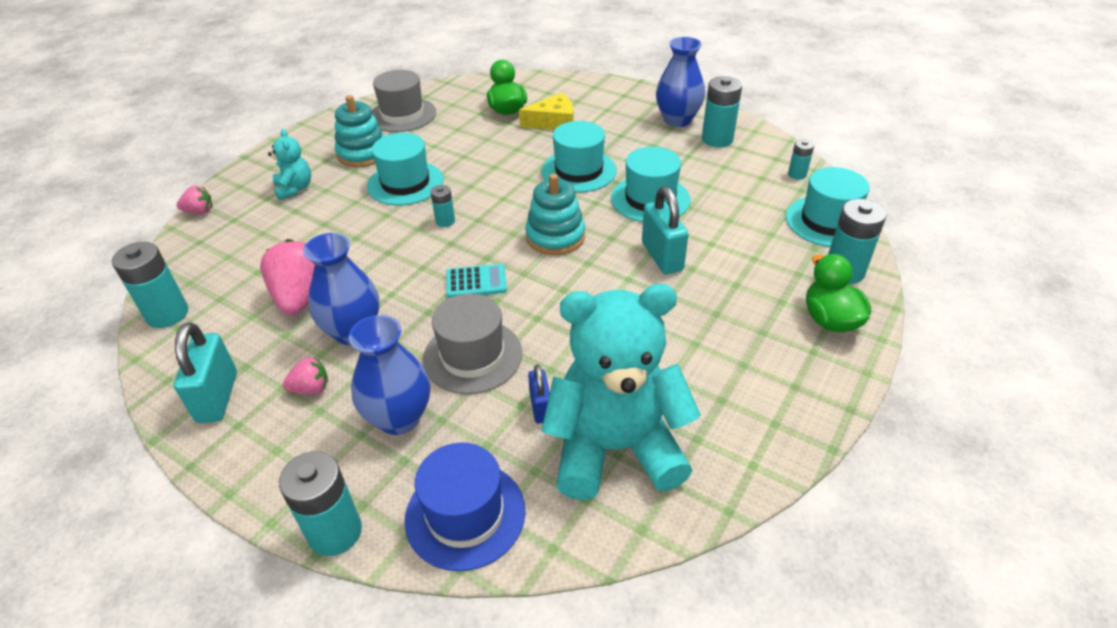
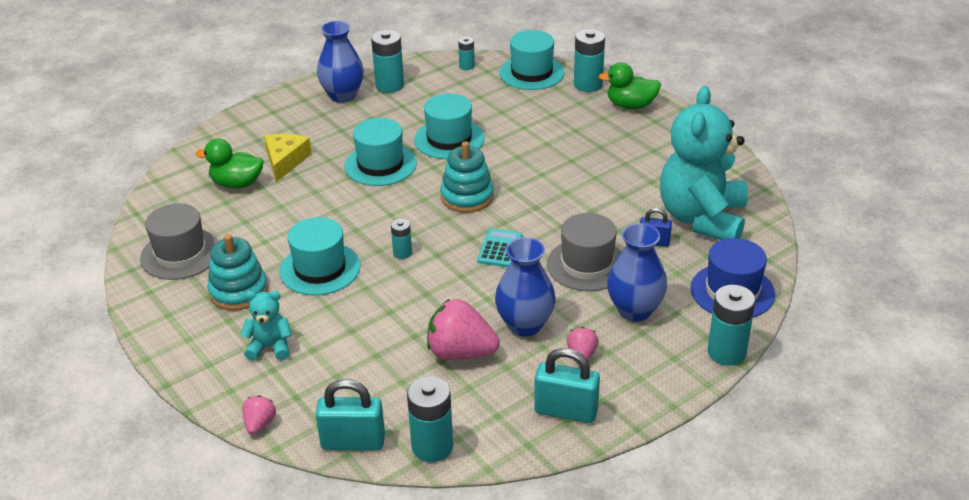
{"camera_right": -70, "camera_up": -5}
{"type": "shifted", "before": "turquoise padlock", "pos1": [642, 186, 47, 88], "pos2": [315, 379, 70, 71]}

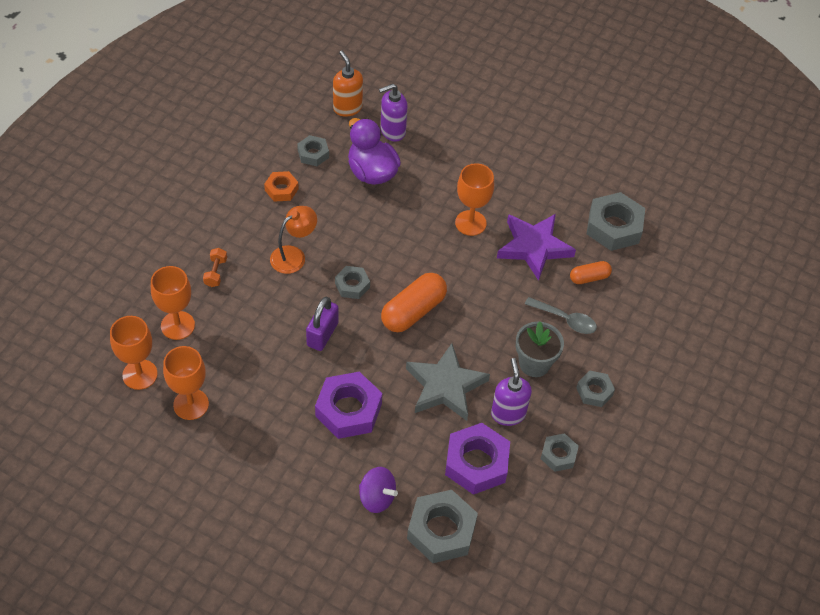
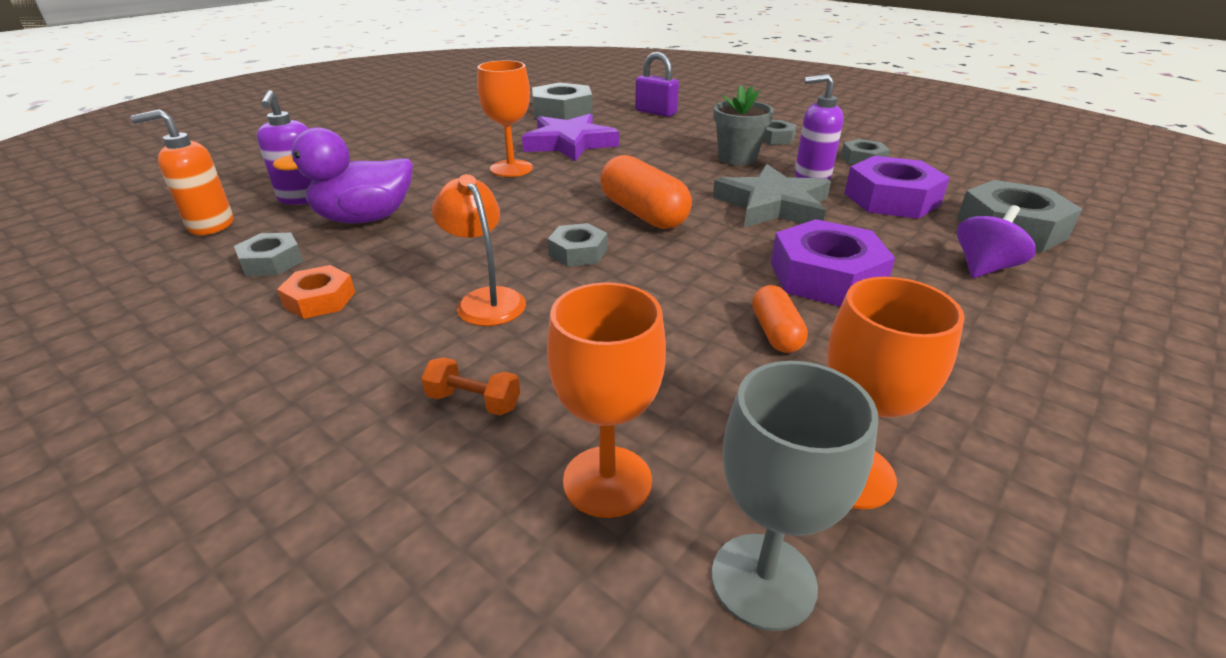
{"camera_right": -75, "camera_up": -20}
{"type": "gone", "before": "grey spoon", "pos1": [525, 297, 72, 37]}
{"type": "shifted", "before": "purple padlock", "pos1": [306, 297, 33, 54], "pos2": [635, 52, 44, 65]}
{"type": "shifted", "before": "orange capsule", "pos1": [570, 261, 42, 23], "pos2": [752, 285, 56, 68]}
{"type": "repainted", "before": "orange goblet", "after": "grey goblet", "pos1": [110, 316, 48, 74], "pos2": [712, 361, 166, 270]}

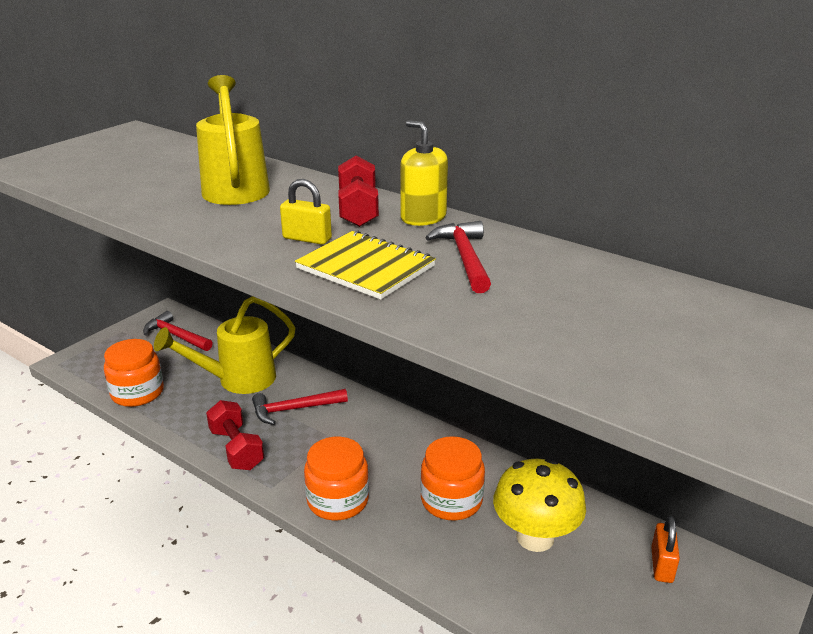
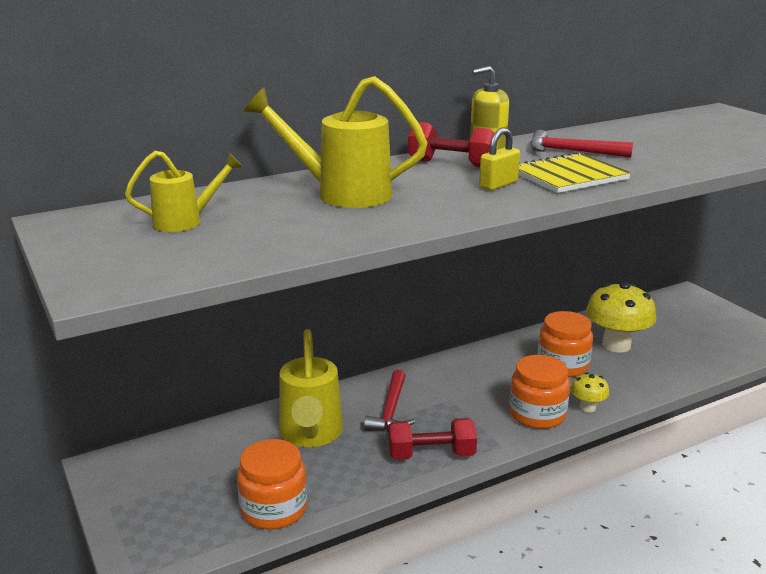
{"camera_right": -65, "camera_up": -5}
{"type": "gone", "before": "red hammer", "pos1": [143, 311, 70, 40]}
{"type": "gone", "before": "orange padlock", "pos1": [651, 516, 29, 67]}
{"type": "new", "after": "yellow watering can", "pos2": [125, 151, 118, 81]}
{"type": "new", "after": "yellow mushroom", "pos2": [571, 372, 38, 40]}

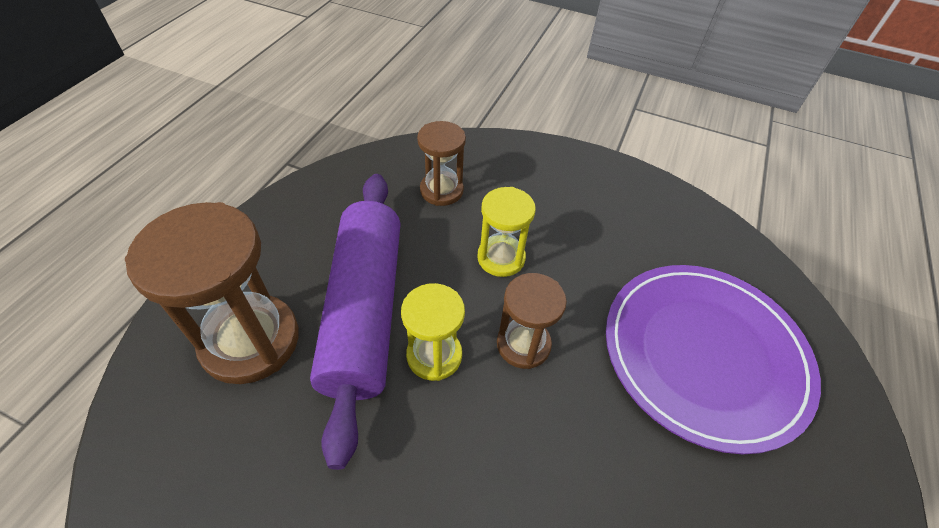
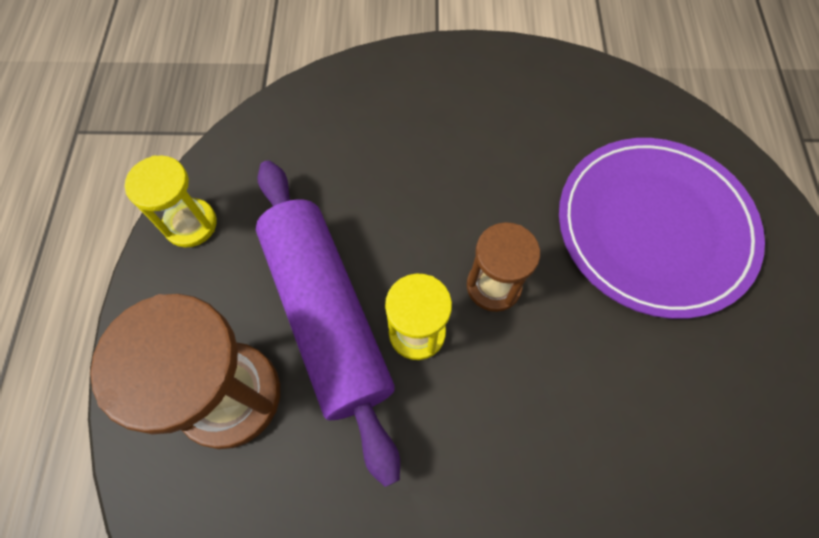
{"camera_right": -20, "camera_up": 15}
{"type": "gone", "before": "brown hourglass", "pos1": [417, 121, 49, 85]}
{"type": "shifted", "before": "yellow hourglass", "pos1": [477, 187, 59, 90], "pos2": [125, 155, 92, 93]}

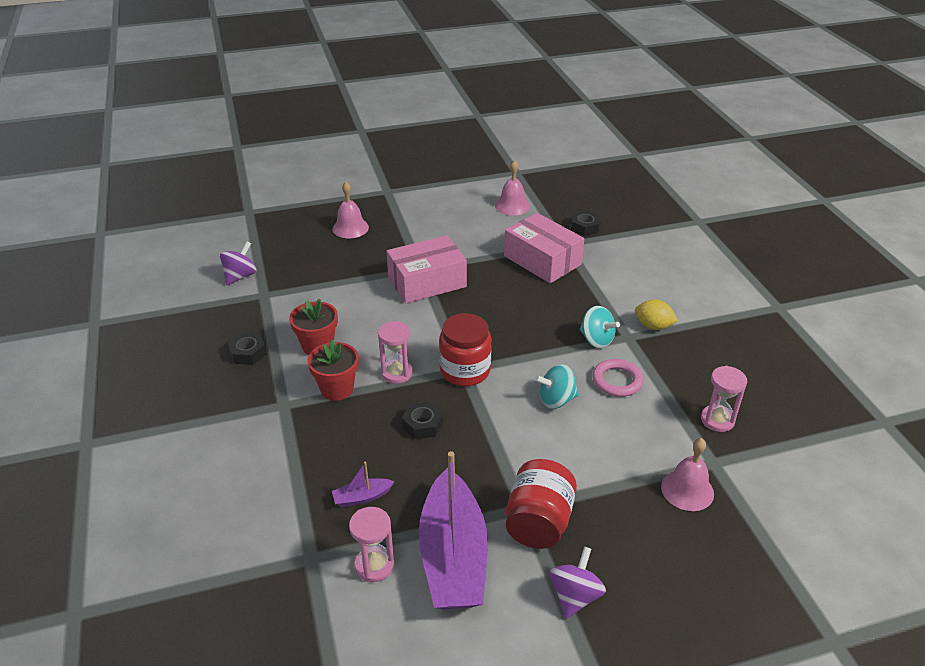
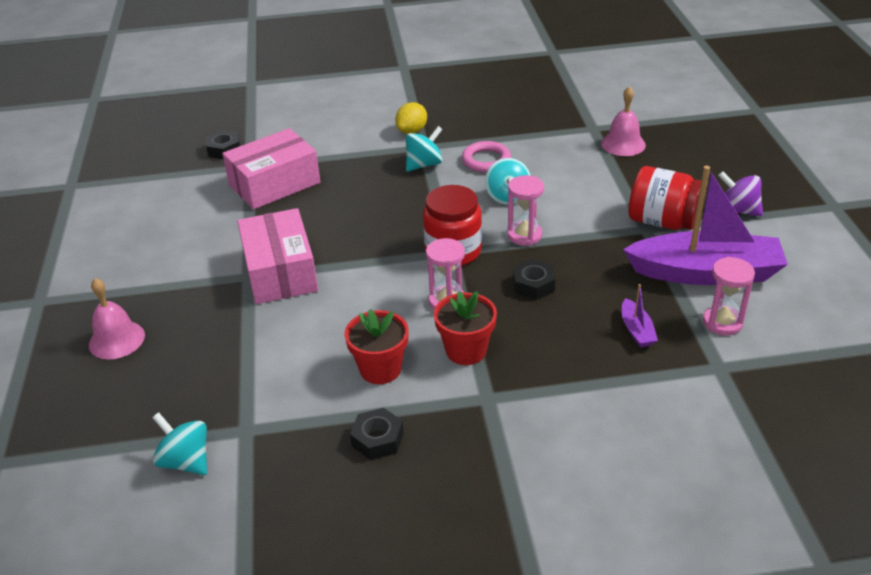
{"camera_right": -80, "camera_up": 0}
{"type": "gone", "before": "pink bell", "pos1": [495, 160, 35, 55]}
{"type": "shifted", "before": "pink hourglass", "pos1": [701, 366, 46, 66], "pos2": [508, 175, 36, 71]}
{"type": "repainted", "before": "purple spinning top", "after": "turquoise spinning top", "pos1": [220, 241, 37, 44], "pos2": [152, 412, 55, 63]}

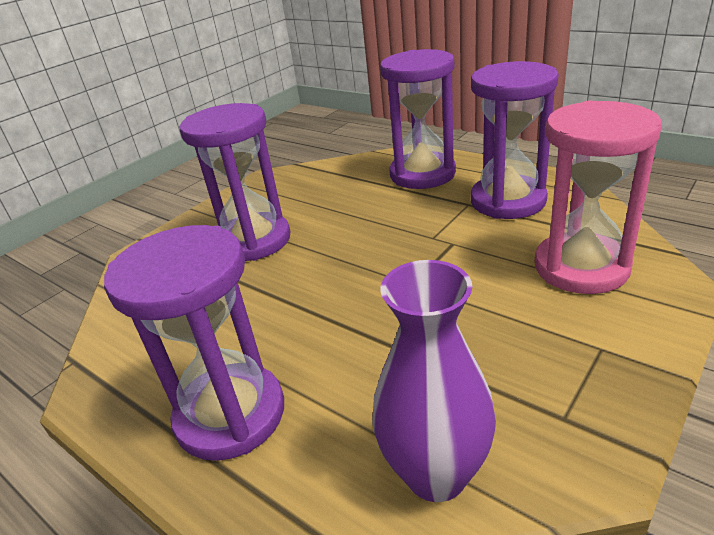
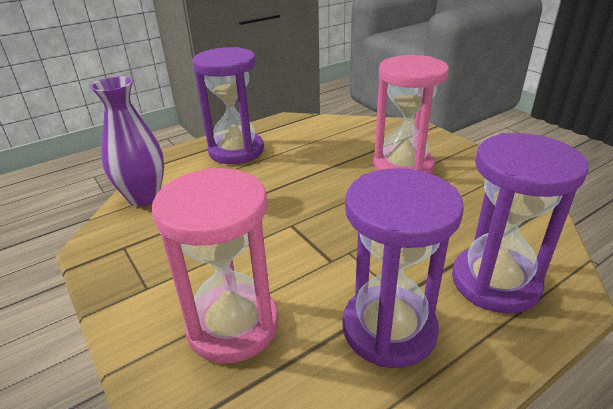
{"camera_right": 105, "camera_up": 0}
{"type": "repainted", "before": "purple hourglass", "after": "pink hourglass", "pos1": [180, 103, 110, 158], "pos2": [373, 55, 76, 119]}

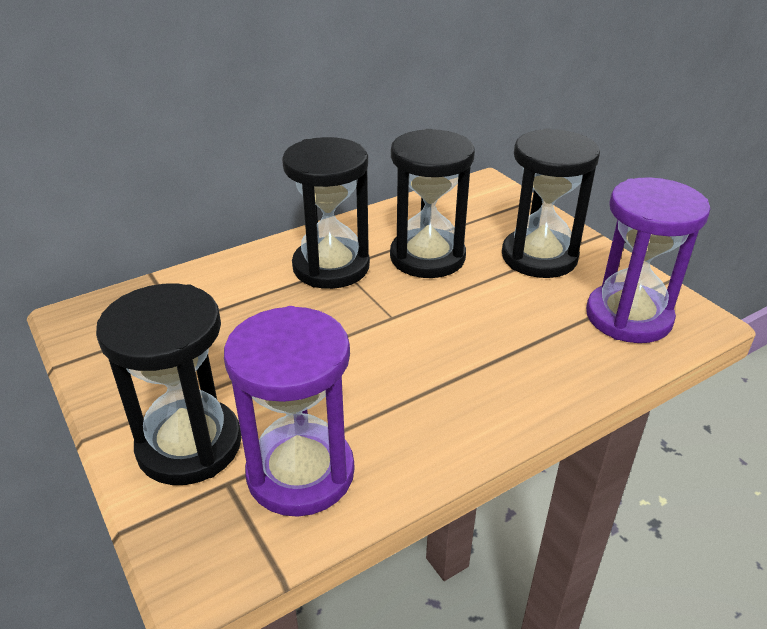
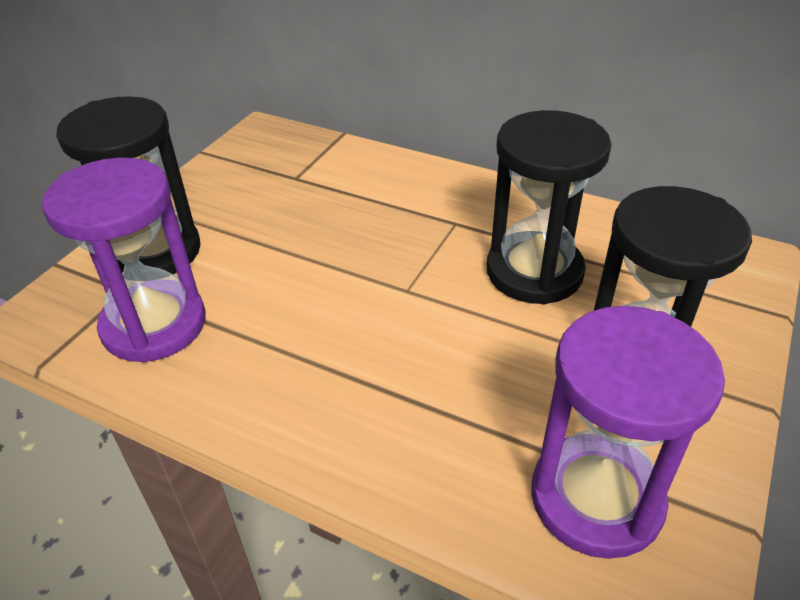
{"camera_right": 60, "camera_up": 5}
{"type": "gone", "before": "black hourglass", "pos1": [282, 137, 88, 152]}

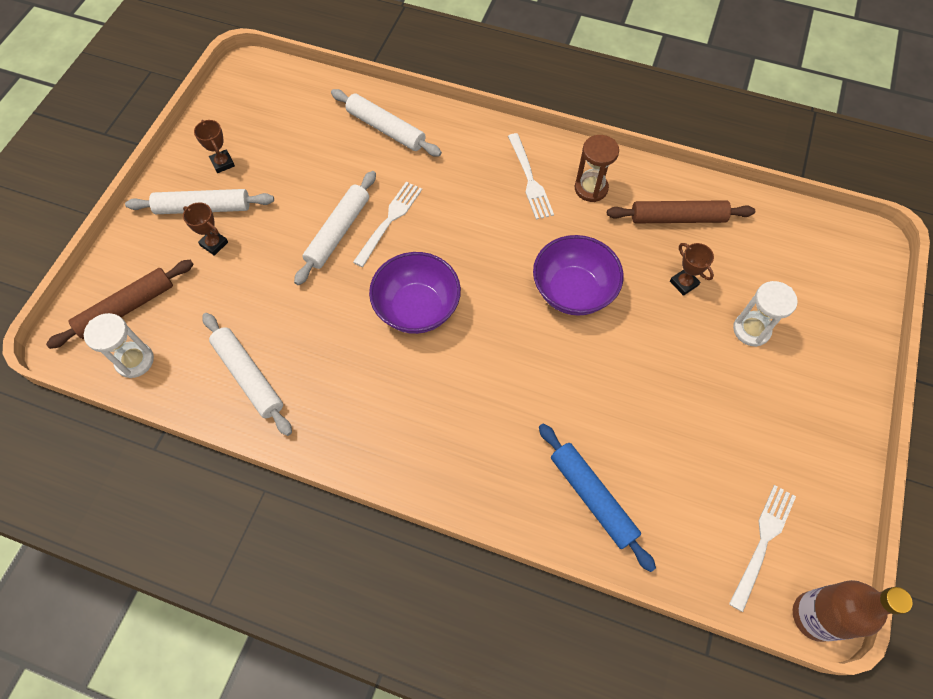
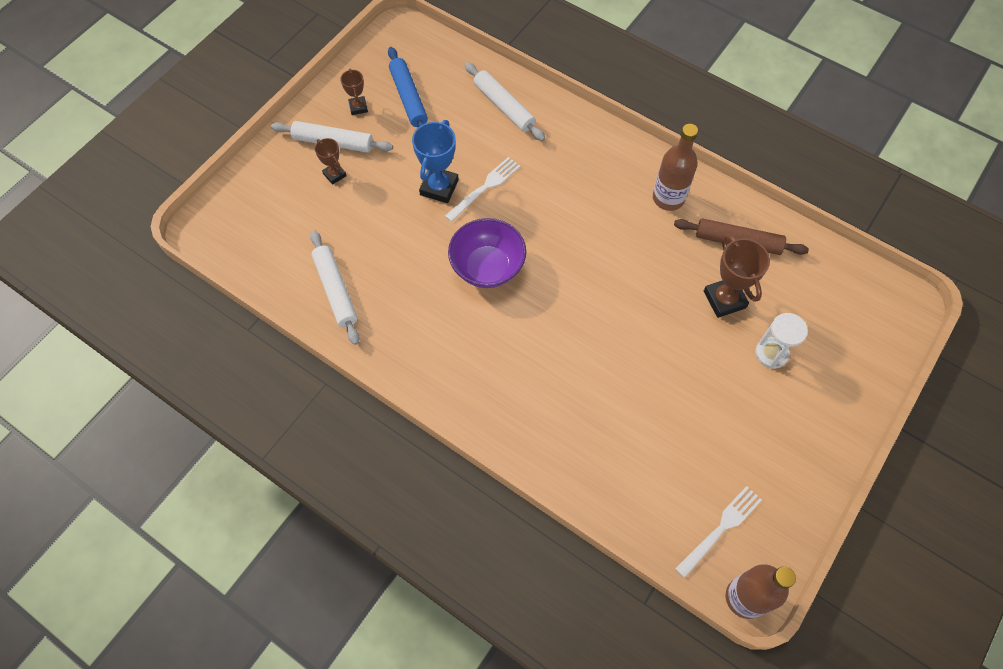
{"camera_right": 15, "camera_up": 0}
{"type": "gone", "before": "brown rolling pin", "pos1": [46, 260, 148, 89]}
{"type": "gone", "before": "white hourglass", "pos1": [84, 313, 70, 65]}
{"type": "gone", "before": "white fork", "pos1": [508, 133, 46, 87]}
{"type": "gone", "before": "purple bowl", "pos1": [533, 235, 91, 81]}
{"type": "shifted", "before": "blue rolling pin", "pos1": [539, 423, 117, 149], "pos2": [388, 47, 40, 80]}
{"type": "swapped", "before": "white rolling pin", "after": "blue trophy", "pos1": [294, 171, 82, 114], "pos2": [412, 120, 47, 83]}
{"type": "swapped", "before": "brown hourglass", "after": "brown bottle", "pos1": [575, 135, 44, 67], "pos2": [653, 124, 45, 87]}
{"type": "scaled", "before": "brown trophy", "pos1": [670, 243, 44, 53], "pos2": [704, 234, 66, 84], "scale": 1.74}

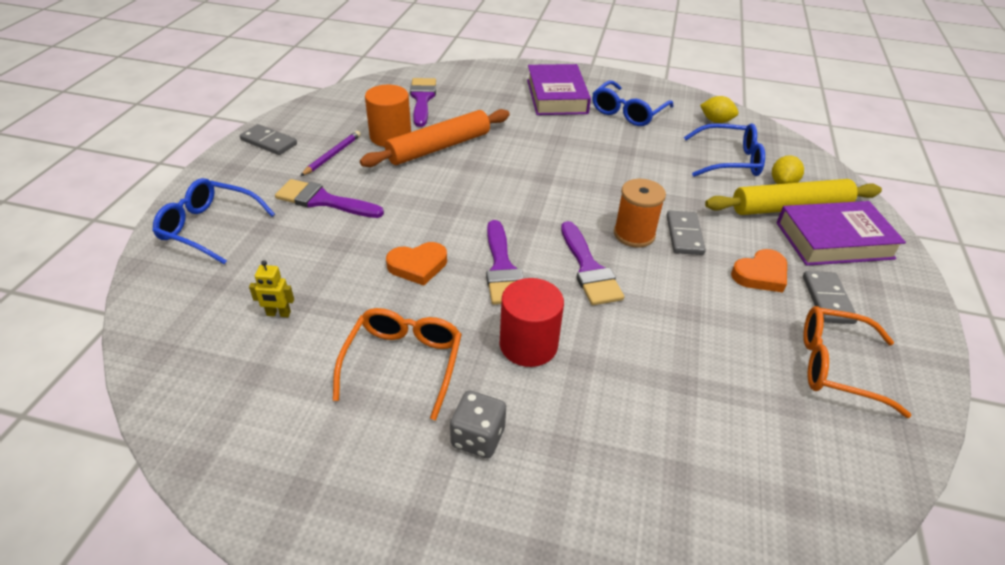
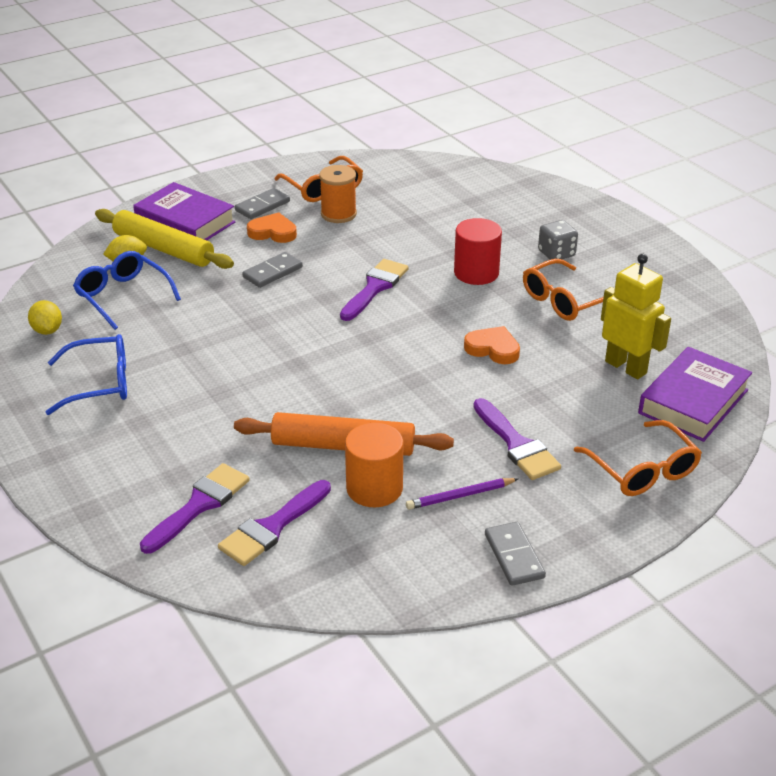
{"camera_right": -135, "camera_up": -5}
{"type": "shifted", "before": "purple brush", "pos1": [486, 220, 38, 85], "pos2": [140, 463, 110, 91]}
{"type": "shifted", "before": "purple book", "pos1": [527, 64, 64, 51], "pos2": [638, 347, 114, 95]}
{"type": "shifted", "before": "orange spool", "pos1": [614, 179, 52, 69], "pos2": [319, 165, 38, 58]}
{"type": "repainted", "before": "blue glasses", "after": "orange glasses", "pos1": [153, 178, 122, 86], "pos2": [574, 420, 128, 76]}
{"type": "scaled", "before": "yellow robot", "pos1": [249, 260, 45, 57], "pos2": [601, 254, 70, 125], "scale": 2.13}

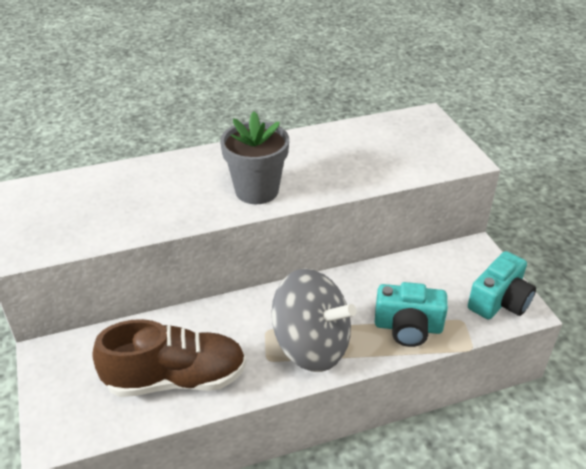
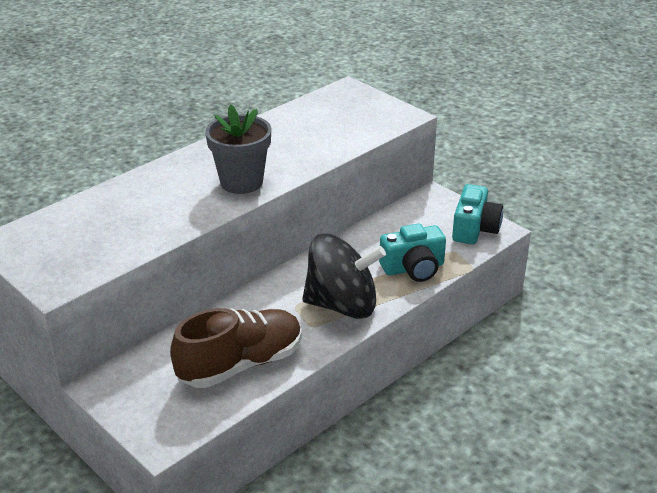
{"camera_right": -25, "camera_up": -5}
{"type": "repainted", "before": "grey spinning top", "after": "black spinning top", "pos1": [272, 268, 84, 104], "pos2": [302, 233, 84, 86]}

